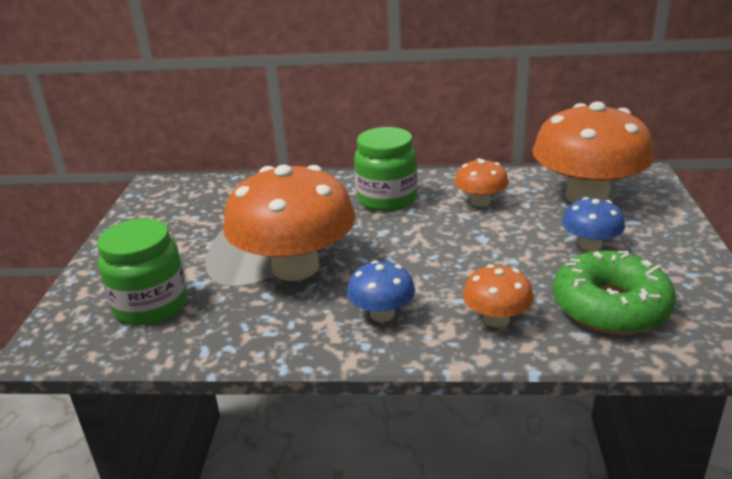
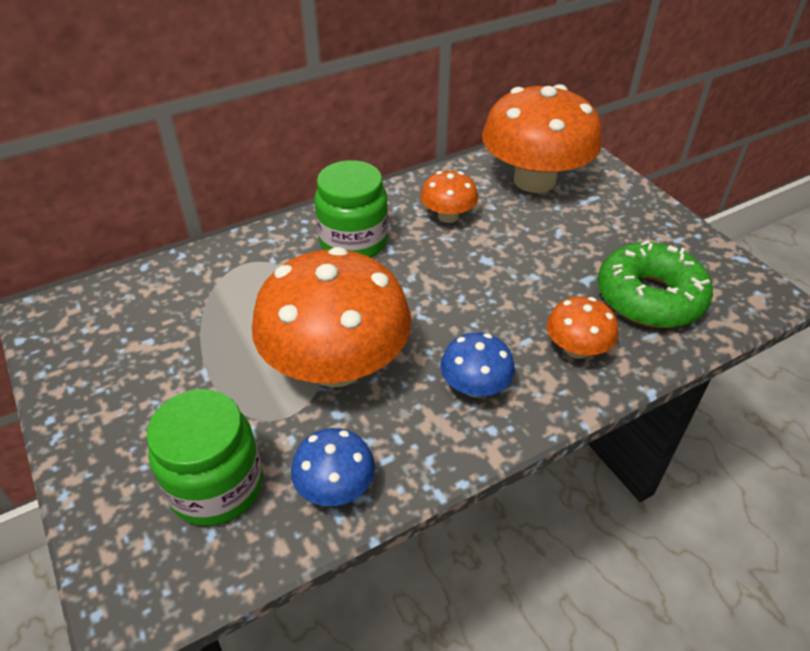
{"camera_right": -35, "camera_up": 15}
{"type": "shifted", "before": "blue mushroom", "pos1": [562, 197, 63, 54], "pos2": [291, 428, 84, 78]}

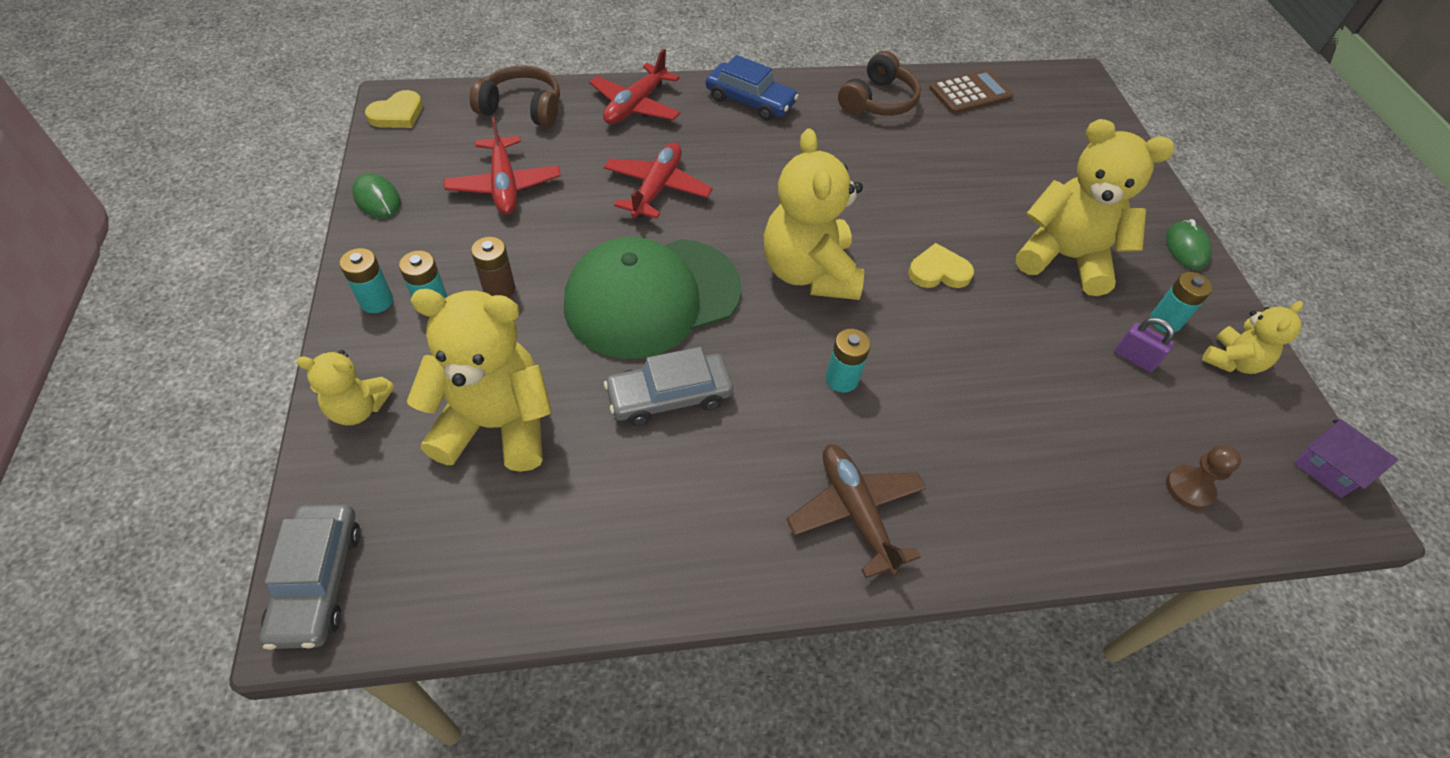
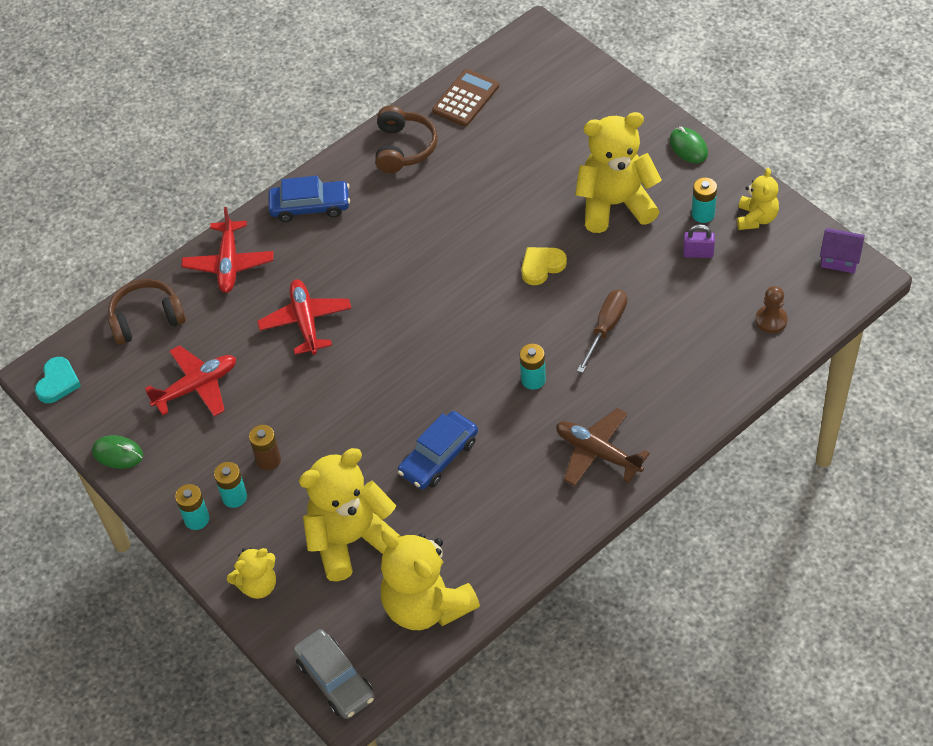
{"camera_right": -25, "camera_up": 0}
{"type": "gone", "before": "green cap", "pos1": [564, 237, 178, 122]}
{"type": "new", "after": "brown screwdriver", "pos2": [577, 290, 50, 83]}
{"type": "shifted", "before": "yellow teddy bear", "pos1": [764, 128, 100, 172], "pos2": [381, 529, 99, 101]}
{"type": "repainted", "before": "yellow heart", "after": "turquoise heart", "pos1": [365, 90, 58, 38], "pos2": [35, 357, 46, 46]}
{"type": "repainted", "before": "grey car", "after": "blue car", "pos1": [604, 347, 129, 79], "pos2": [398, 411, 80, 78]}
{"type": "rotated", "before": "red plane", "pos1": [444, 116, 117, 98], "pos2": [145, 345, 91, 71], "turn": -75}

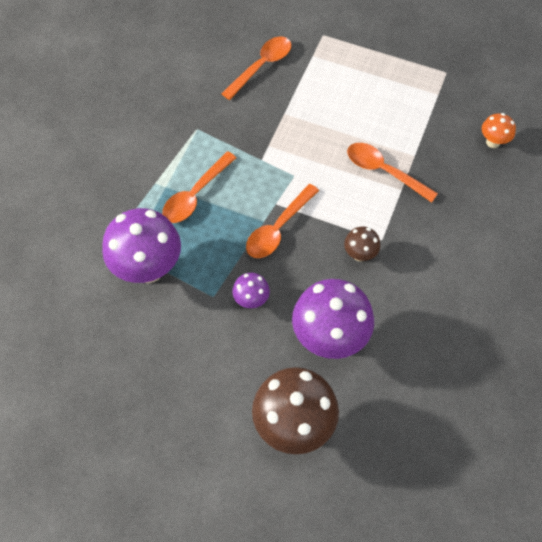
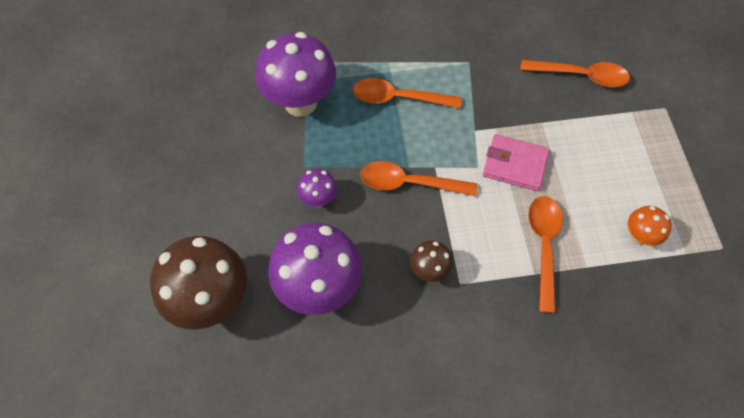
{"camera_right": 60, "camera_up": 0}
{"type": "new", "after": "pink wallet", "pos2": [483, 134, 66, 57]}
{"type": "shifted", "before": "orange mushroom", "pos1": [482, 113, 34, 35], "pos2": [628, 206, 44, 40]}

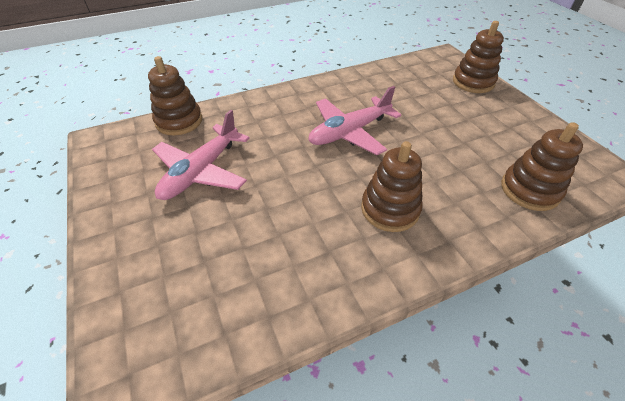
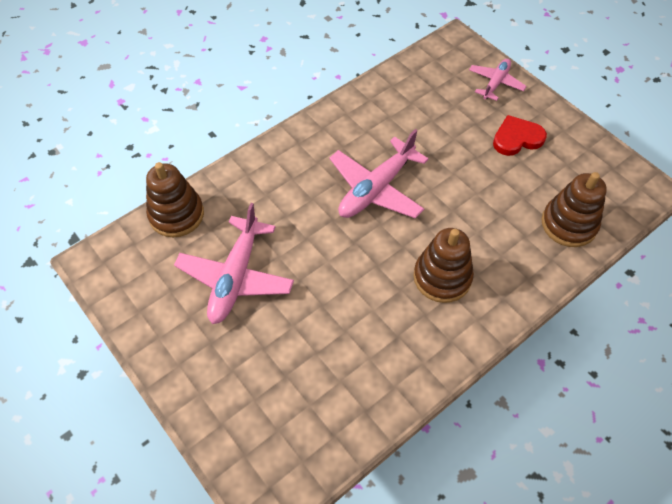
{"camera_right": -15, "camera_up": 10}
{"type": "new", "after": "red heart", "pos2": [493, 115, 54, 41]}
{"type": "swapped", "before": "brown stacking toy", "after": "pink plane", "pos1": [453, 21, 51, 72], "pos2": [469, 59, 58, 42]}

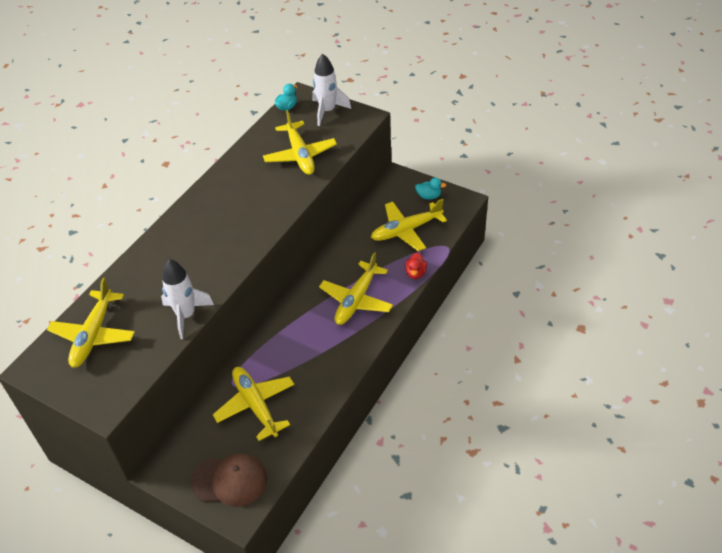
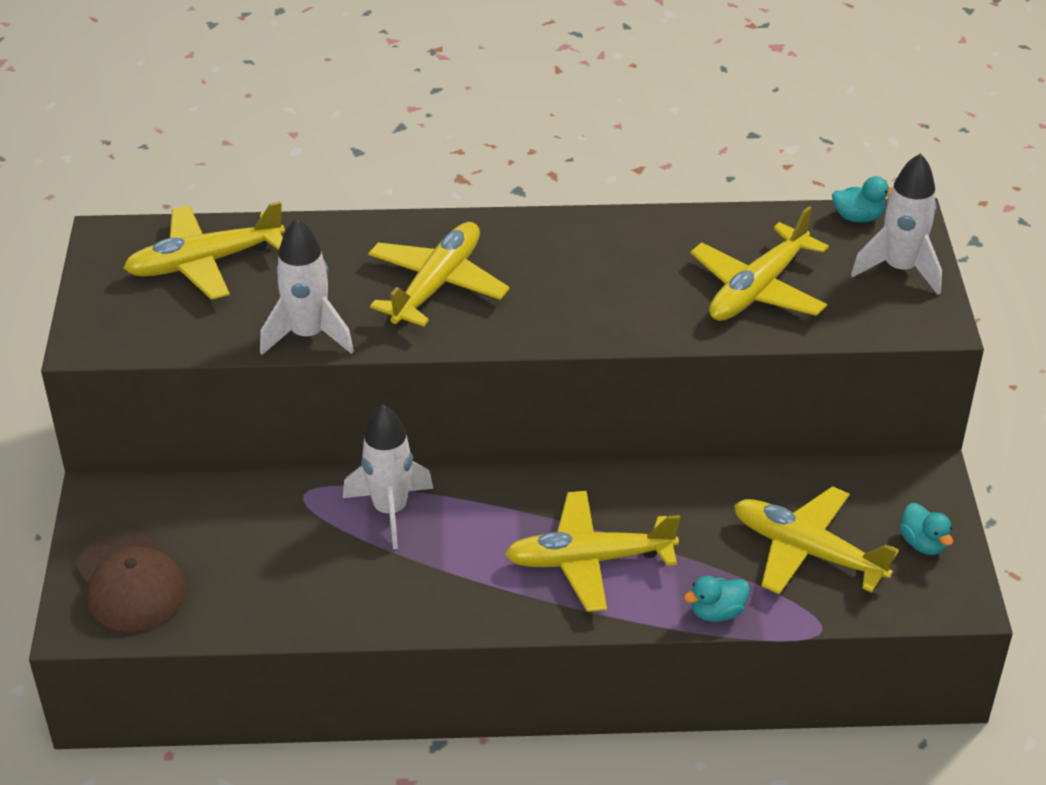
{"camera_right": 55, "camera_up": -5}
{"type": "new", "after": "white rocket", "pos2": [343, 405, 91, 144]}
{"type": "shifted", "before": "yellow plane", "pos1": [213, 367, 81, 74], "pos2": [368, 222, 142, 105]}
{"type": "repainted", "before": "red duck", "after": "turquoise duck", "pos1": [405, 252, 22, 27], "pos2": [684, 576, 66, 46]}

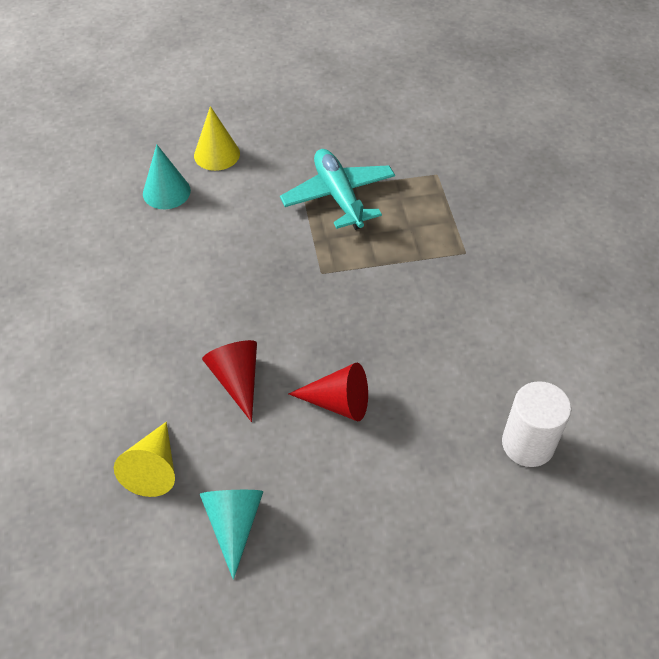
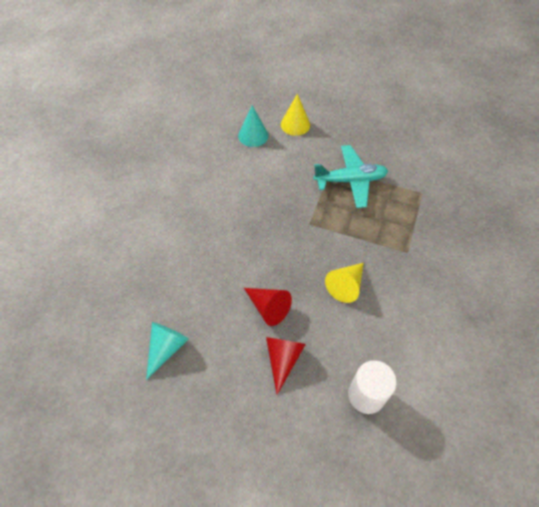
{"camera_right": 30, "camera_up": 5}
{"type": "shifted", "before": "yellow cone", "pos1": [114, 422, 61, 75], "pos2": [325, 263, 39, 40]}
{"type": "shifted", "before": "red cone", "pos1": [202, 340, 55, 82], "pos2": [266, 337, 40, 58]}
{"type": "rotated", "before": "turquoise plane", "pos1": [280, 149, 115, 81], "pos2": [313, 145, 75, 63], "turn": 75}

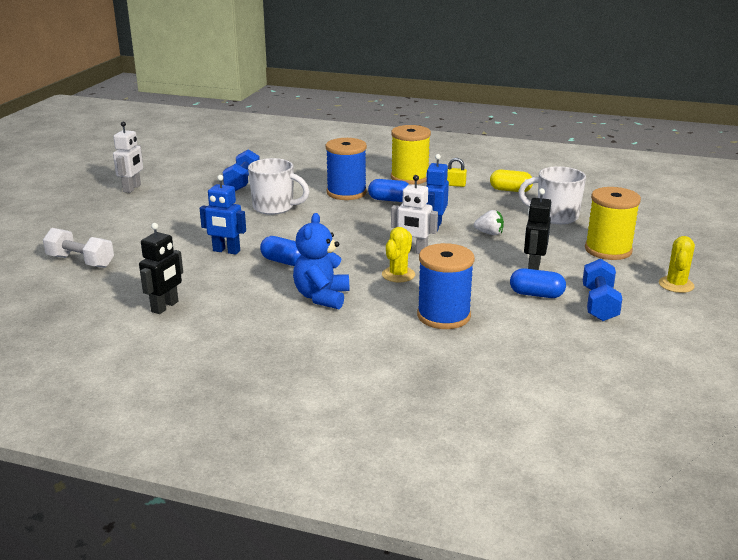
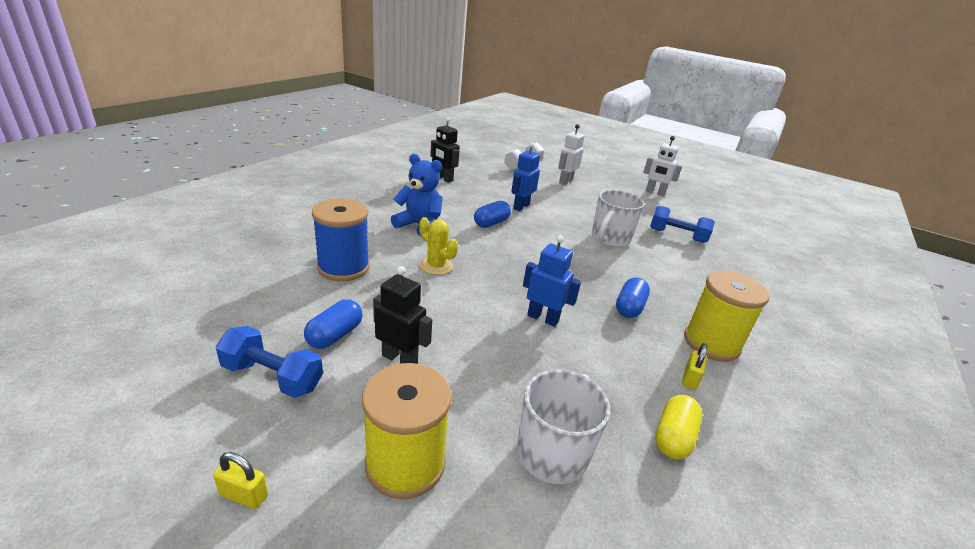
{"camera_right": 100, "camera_up": 5}
{"type": "gone", "before": "blue spool", "pos1": [325, 138, 42, 62]}
{"type": "gone", "before": "white strawberry", "pos1": [474, 210, 30, 25]}
{"type": "shifted", "before": "white robot", "pos1": [391, 175, 47, 79], "pos2": [558, 124, 26, 61]}
{"type": "swapped", "before": "yellow cactus", "after": "yellow padlock", "pos1": [659, 236, 36, 57], "pos2": [213, 452, 55, 57]}

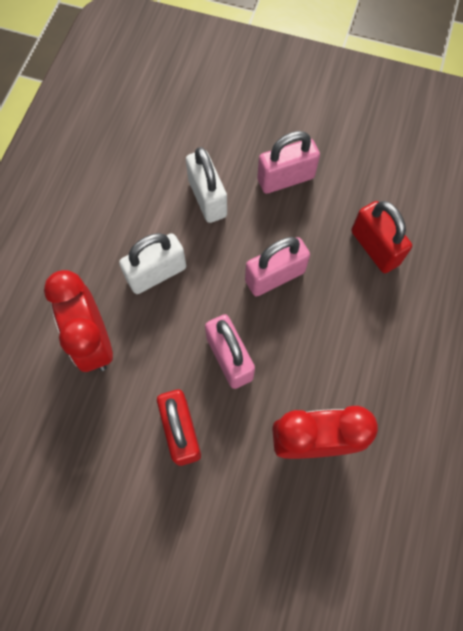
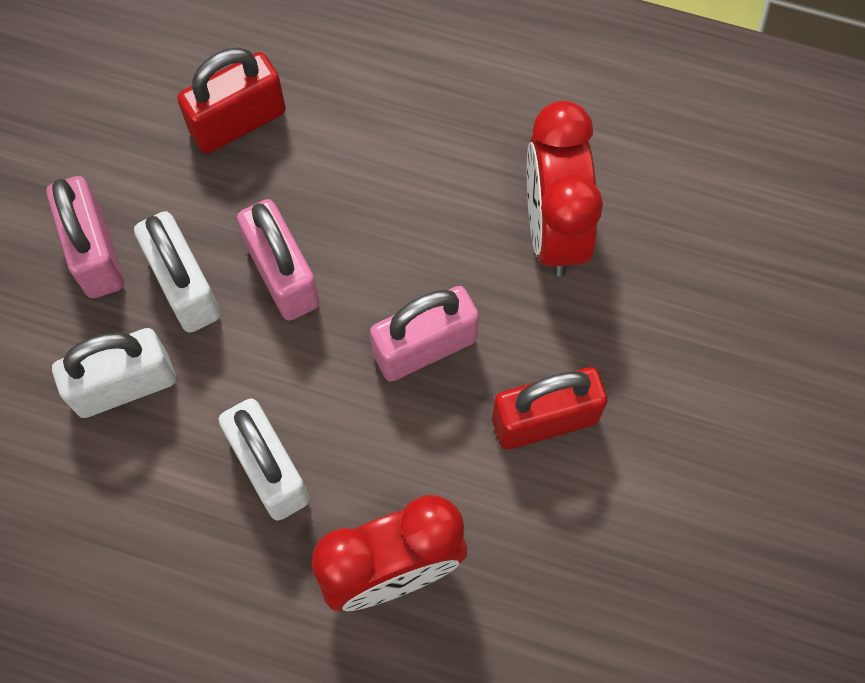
{"camera_right": -90, "camera_up": 0}
{"type": "new", "after": "white padlock", "pos2": [134, 211, 87, 122]}

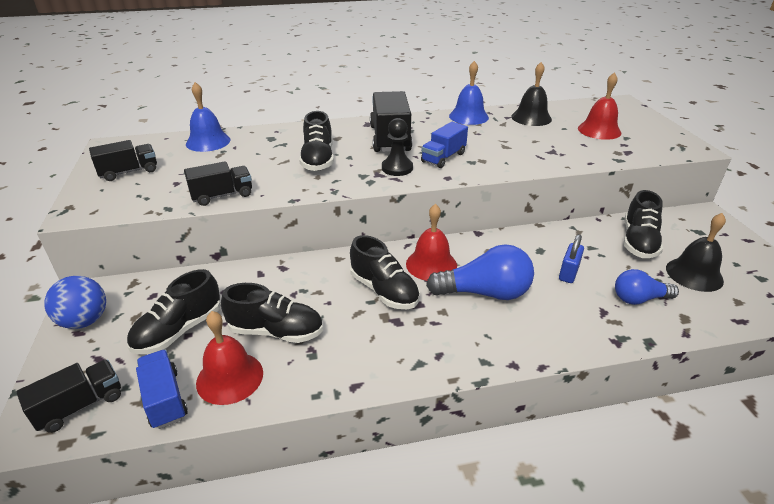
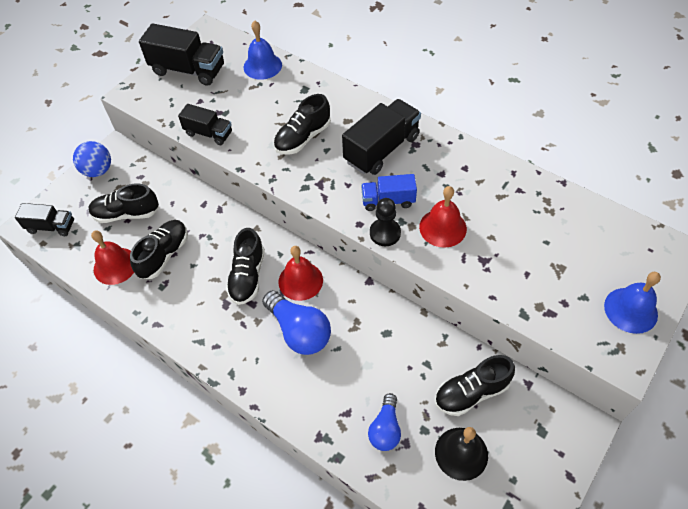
{"camera_right": 50, "camera_up": 20}
{"type": "gone", "before": "blue truck", "pos1": [136, 350, 52, 79]}
{"type": "gone", "before": "black bell", "pos1": [511, 62, 41, 64]}
{"type": "gone", "before": "blue padlock", "pos1": [559, 234, 25, 49]}
{"type": "shifted", "before": "black pawn", "pos1": [382, 118, 31, 58], "pos2": [370, 198, 31, 48]}
{"type": "shifted", "before": "blue bell", "pos1": [449, 61, 40, 64], "pos2": [604, 272, 57, 62]}
{"type": "shifted", "before": "red bell", "pos1": [578, 72, 43, 68], "pos2": [419, 186, 48, 62]}
{"type": "rotated", "before": "black shoe", "pos1": [221, 283, 102, 60], "pos2": [130, 220, 58, 59], "turn": -120}
{"type": "rotated", "before": "blue light bulb", "pos1": [615, 269, 64, 36], "pos2": [368, 393, 33, 58], "turn": -120}
{"type": "scaled", "before": "black truck", "pos1": [89, 140, 68, 41], "pos2": [139, 23, 85, 63], "scale": 1.66}

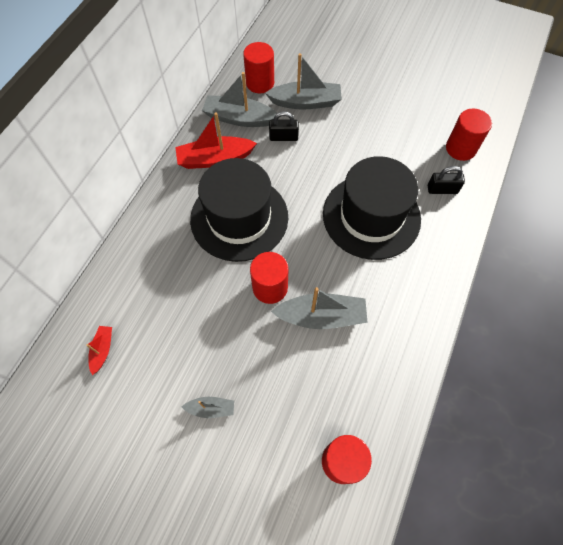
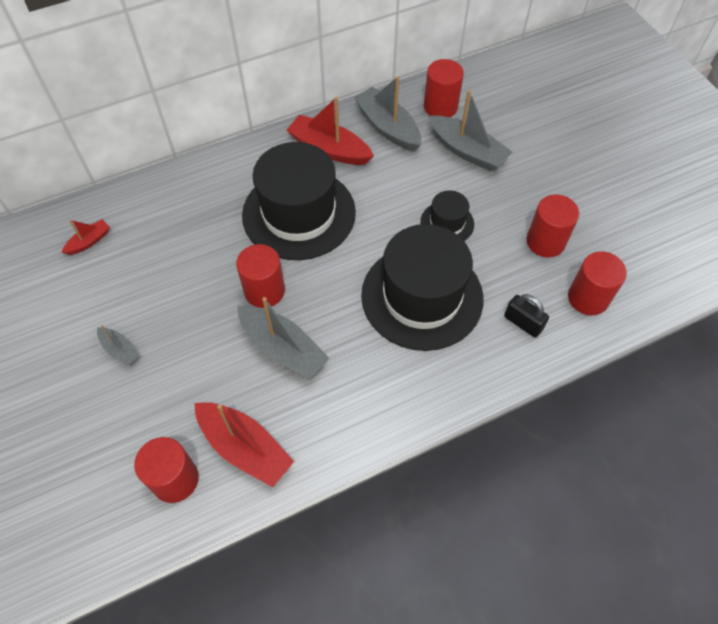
{"camera_right": 40, "camera_up": -5}
{"type": "gone", "before": "black padlock", "pos1": [269, 111, 30, 30]}
{"type": "new", "after": "red boat", "pos2": [194, 402, 100, 85]}
{"type": "new", "after": "black hat", "pos2": [420, 190, 54, 51]}
{"type": "new", "after": "red cylinder", "pos2": [527, 194, 53, 63]}

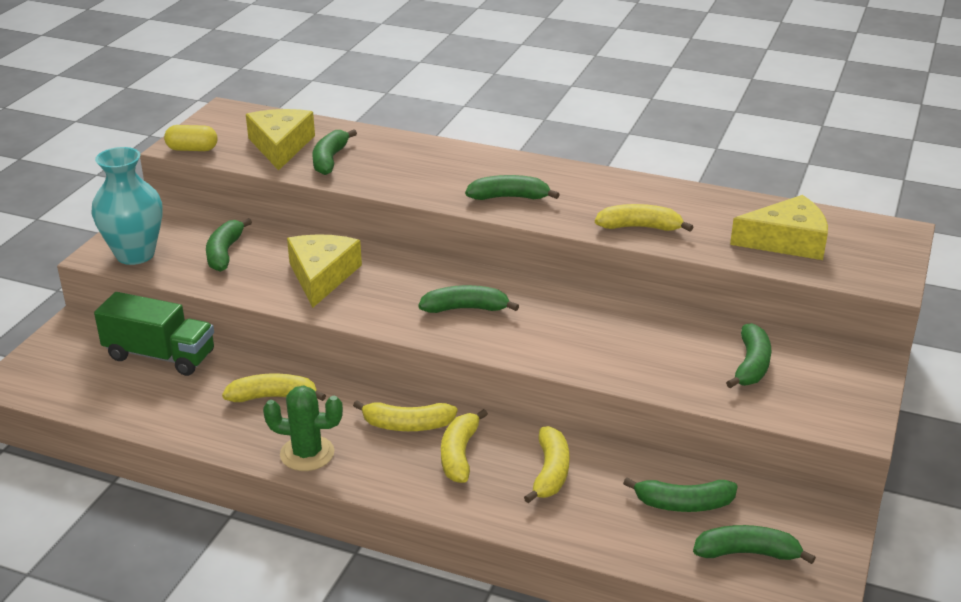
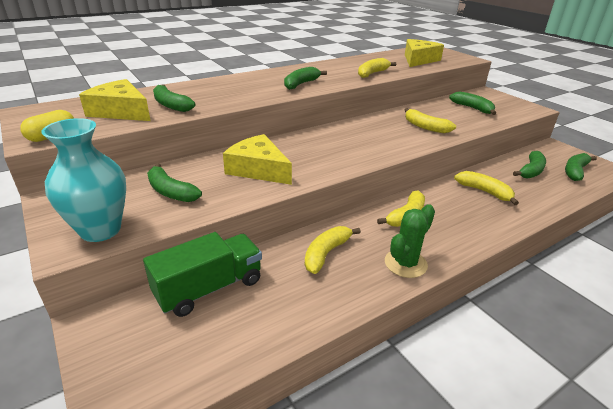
{"camera_right": -55, "camera_up": 0}
{"type": "gone", "before": "green banana", "pos1": [419, 285, 100, 28]}
{"type": "shifted", "before": "yellow banana", "pos1": [441, 409, 47, 74], "pos2": [405, 108, 51, 25]}

